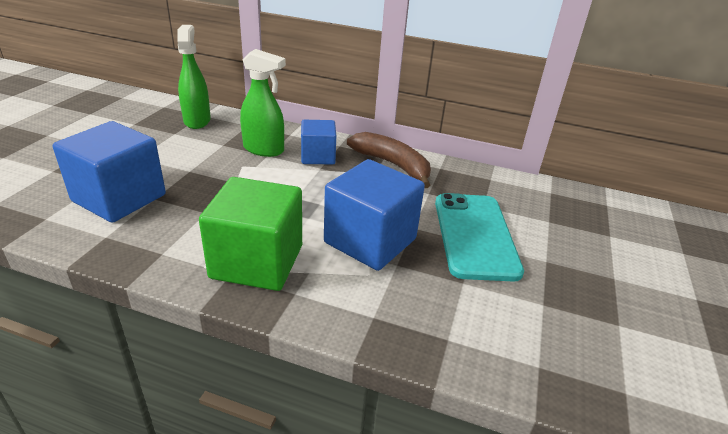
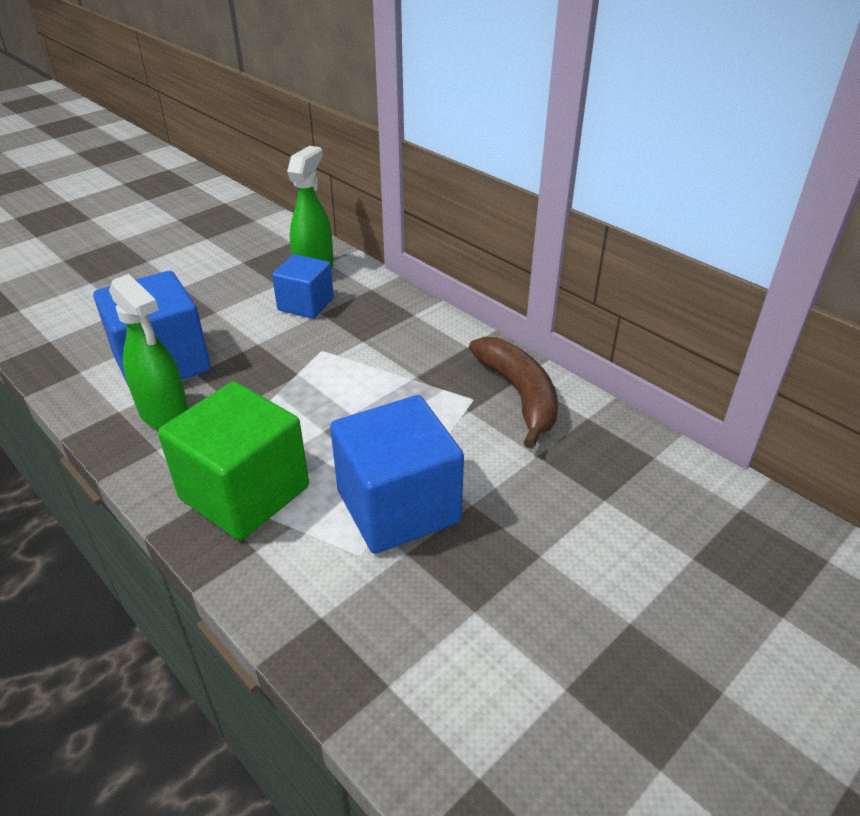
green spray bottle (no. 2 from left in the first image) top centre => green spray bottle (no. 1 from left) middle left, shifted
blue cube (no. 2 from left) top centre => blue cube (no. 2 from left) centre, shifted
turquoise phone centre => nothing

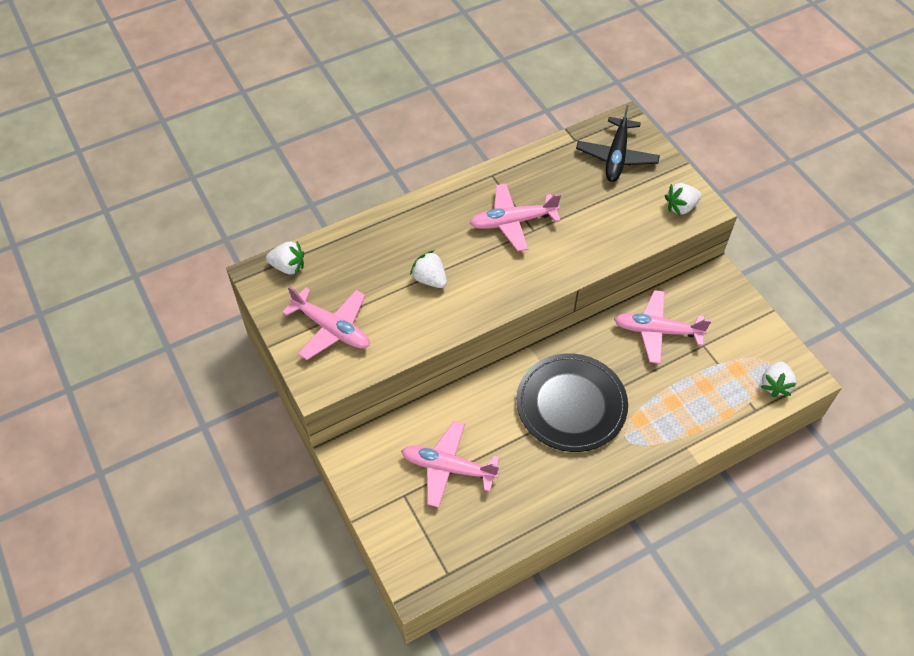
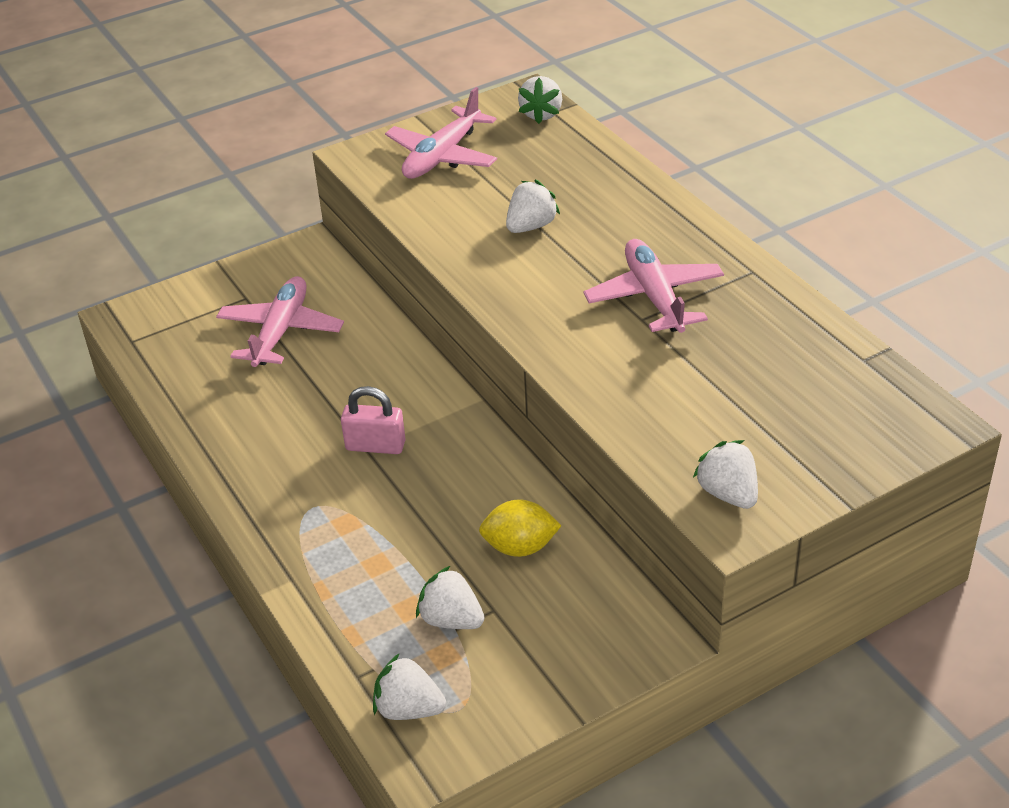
black plate centre => pink padlock centre
black plane top right => nothing
pink plane (no. 4 from left) middle right => yellow lemon centre
nothing => white strawberry (no. 2 from left) bottom centre

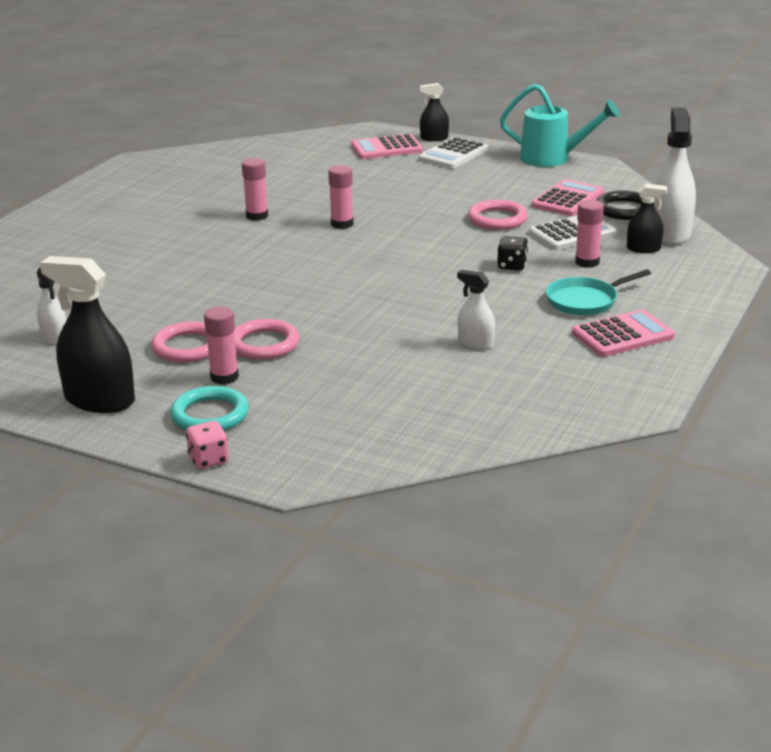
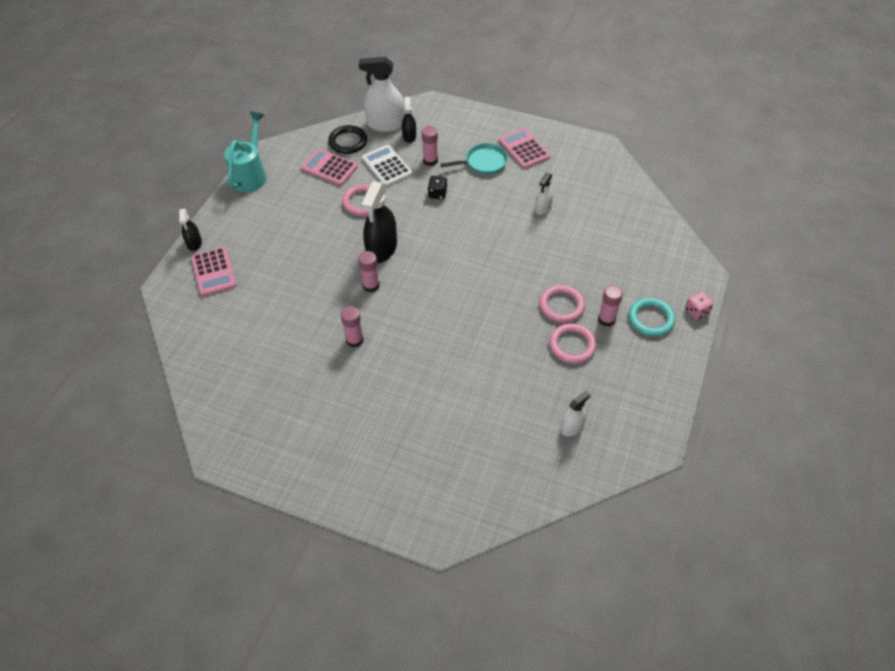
black spray bottle (no. 1 from left in the first image) middle left => black spray bottle (no. 2 from left) top centre, shifted
white calculator (no. 1 from left) top centre => nothing
turquoise pan middle right => turquoise pan top centre, 75 degrees counterclockwise

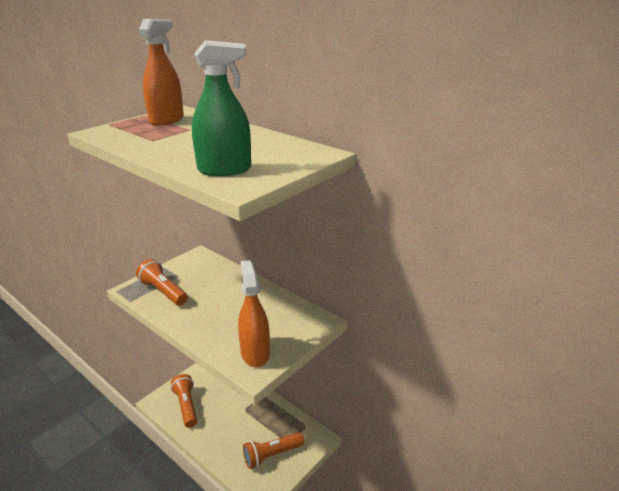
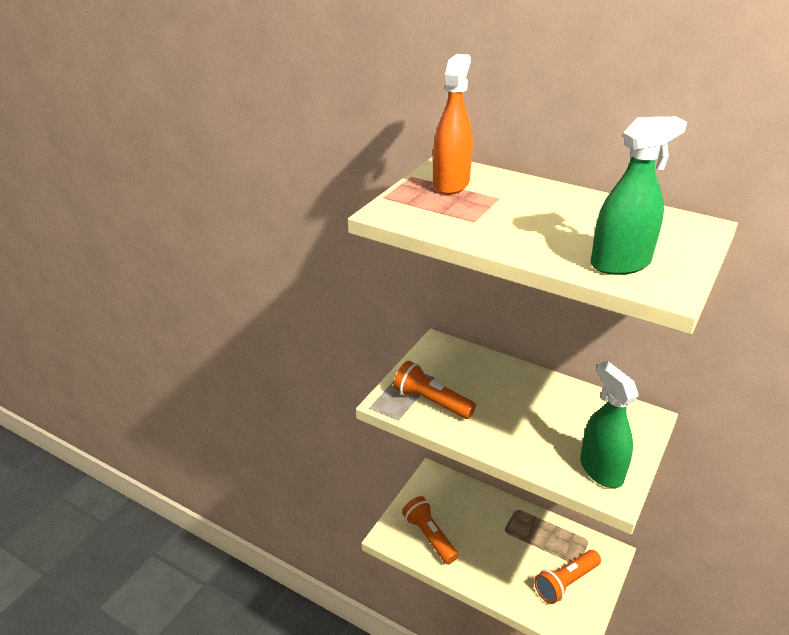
orange spray bottle (no. 2 from left) centre => green spray bottle (no. 1 from left) bottom right

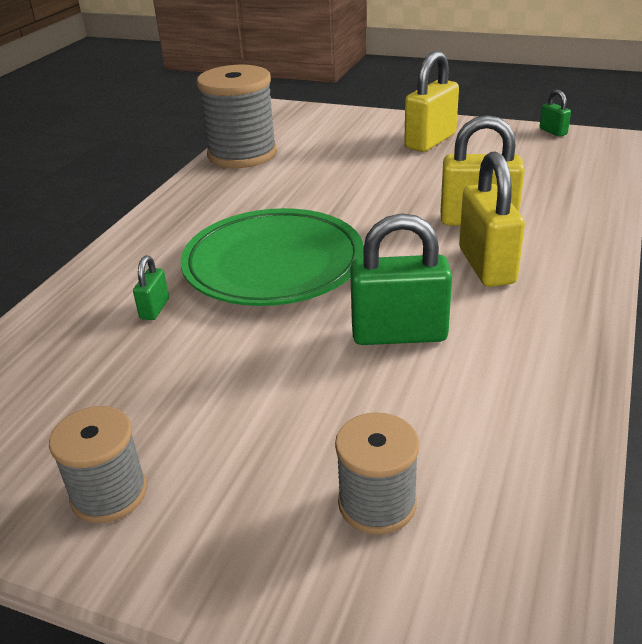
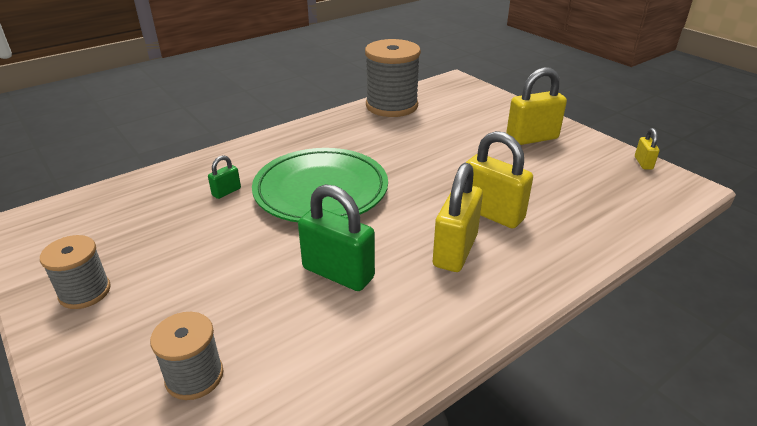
green padlock (no. 3 from left) top right => yellow padlock (no. 4 from left) middle right

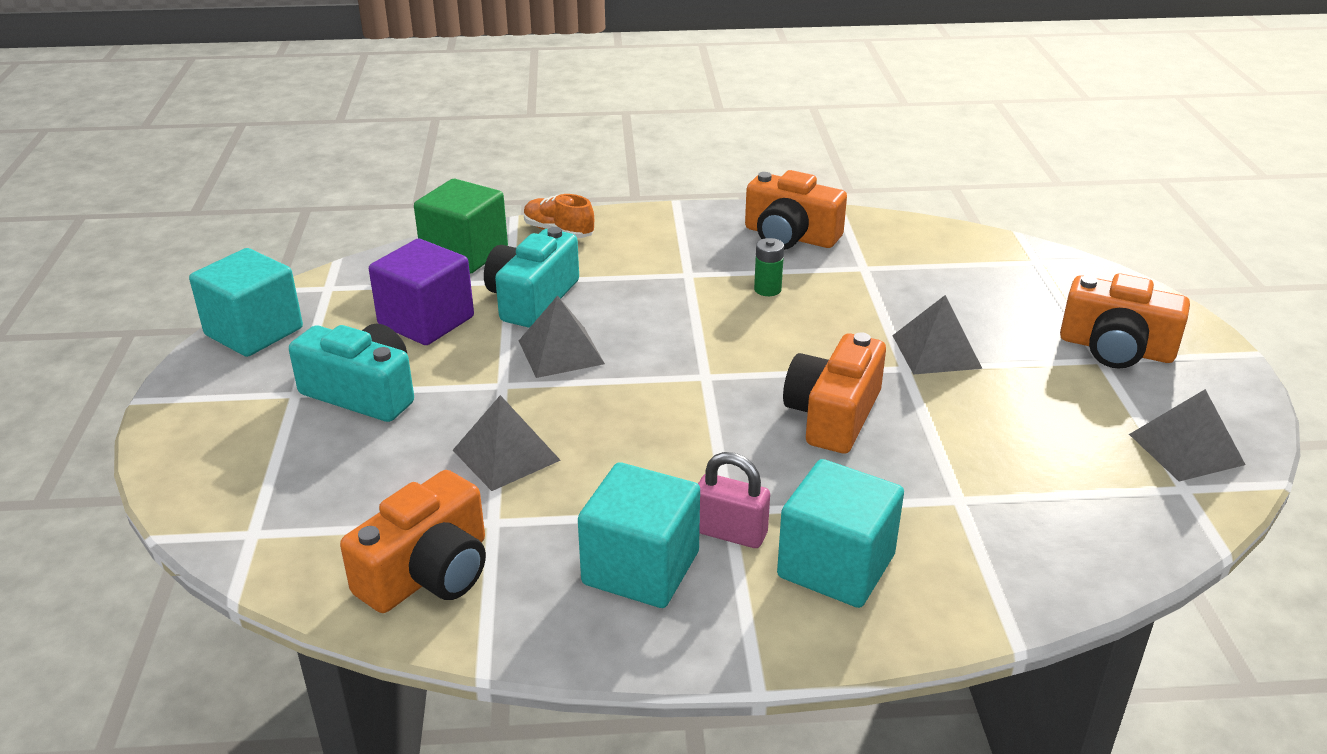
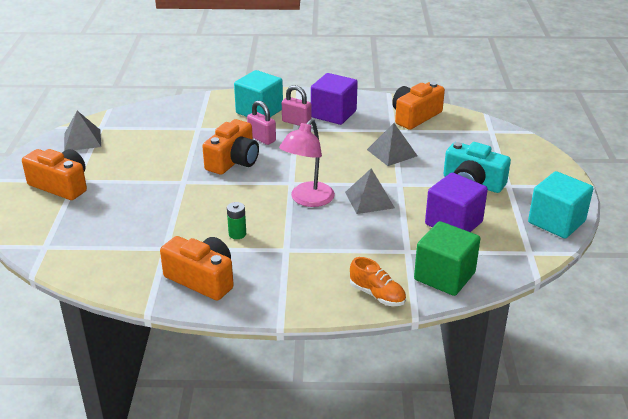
turquoise camera (no. 2 from left) centre => nothing
turquoise cube (no. 2 from left) bottom centre => purple cube (no. 1 from left) top centre
grey pyramid (no. 3 from left) middle right => nothing
nothing => pink padlock (no. 1 from left) top centre
nothing => pink lamp centre

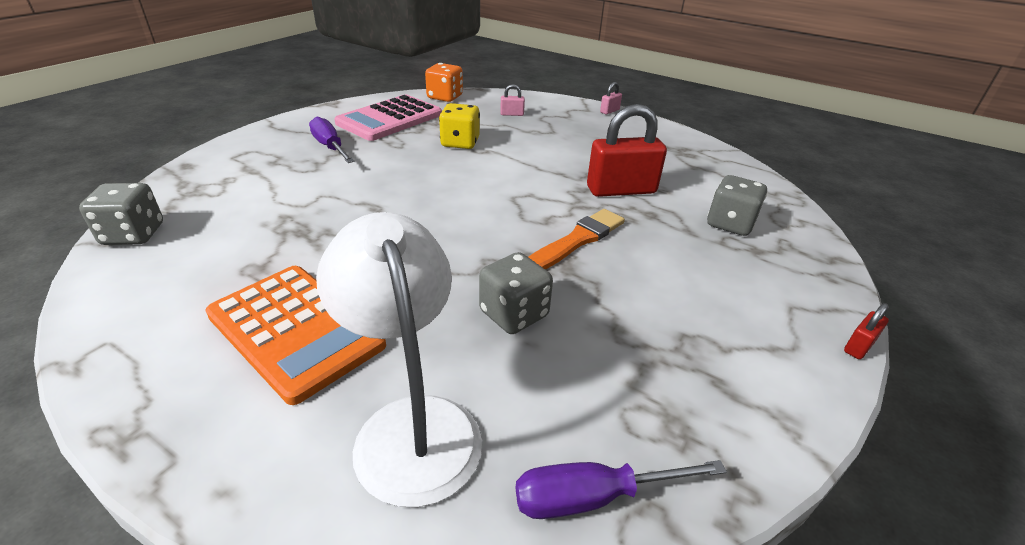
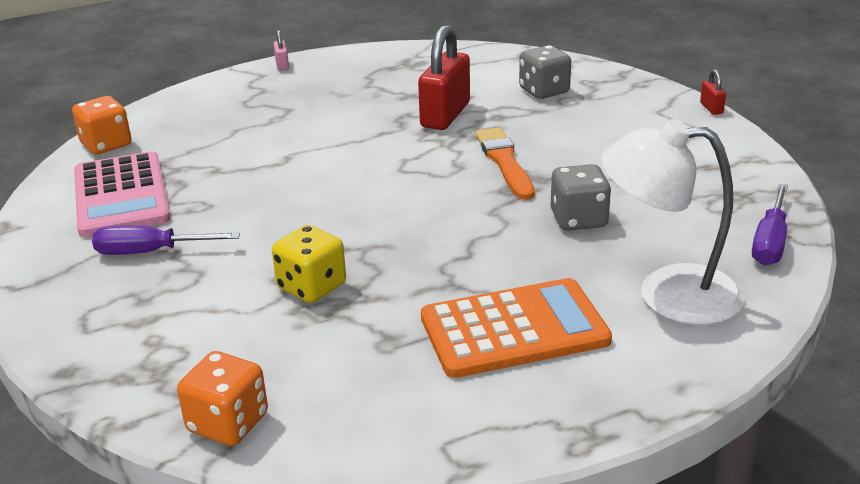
grey dice (no. 1 from left) middle left => orange dice (no. 2 from left) bottom left
yellow dice top centre => yellow dice centre, shifted
pink padlock (no. 1 from left) top centre => nothing

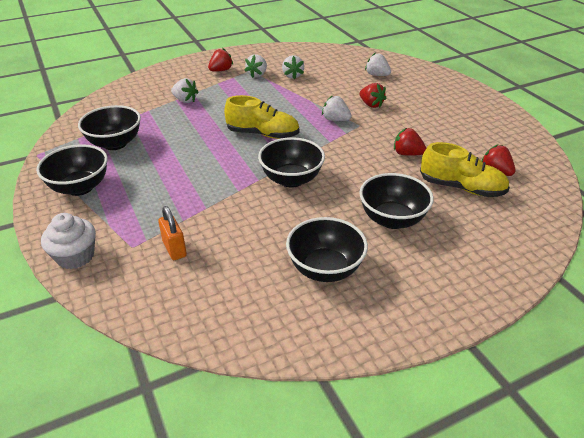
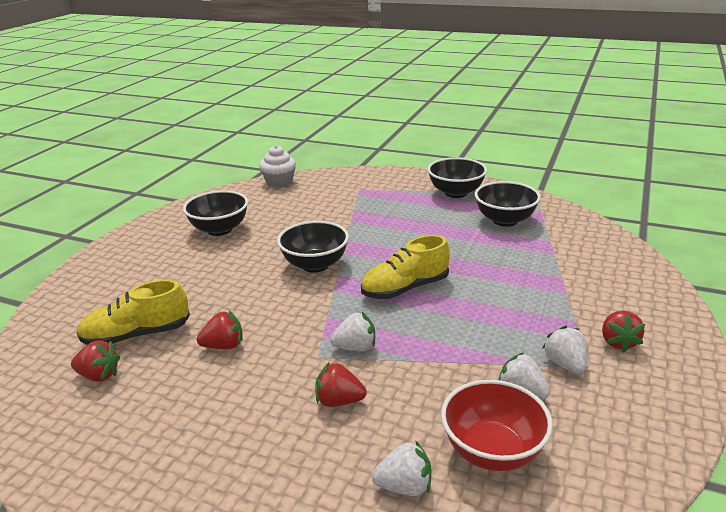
white cupcake middle left => white cupcake top centre, shifted
orange padlock middle left => nothing
white strawberry (no. 1 from left) top left => nothing
black bowl (no. 5 from left) middle right => nothing
nothing => red bowl bottom right

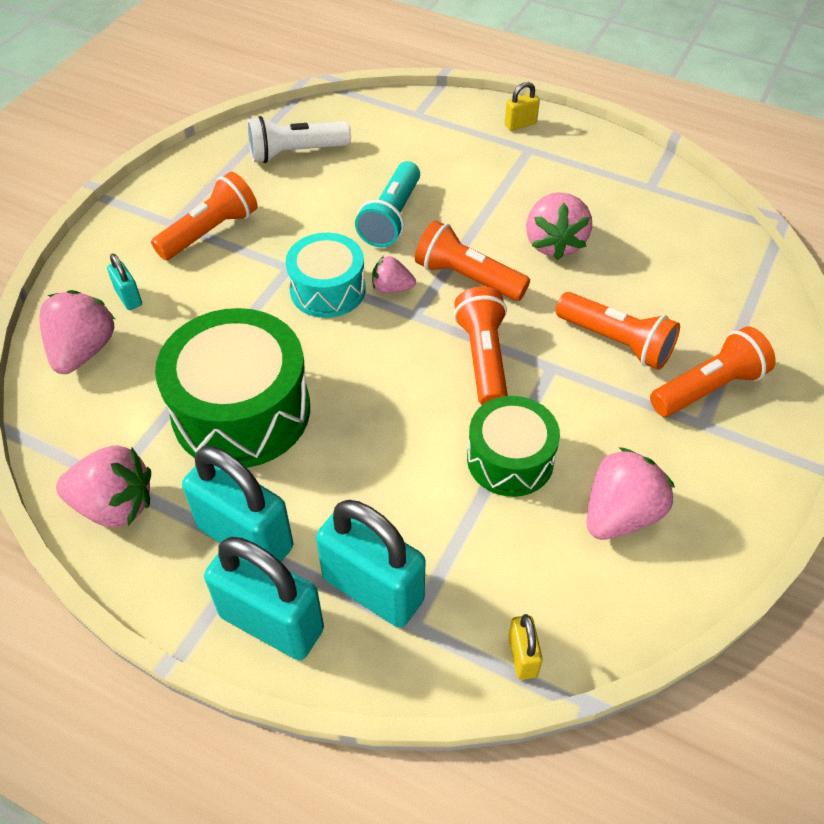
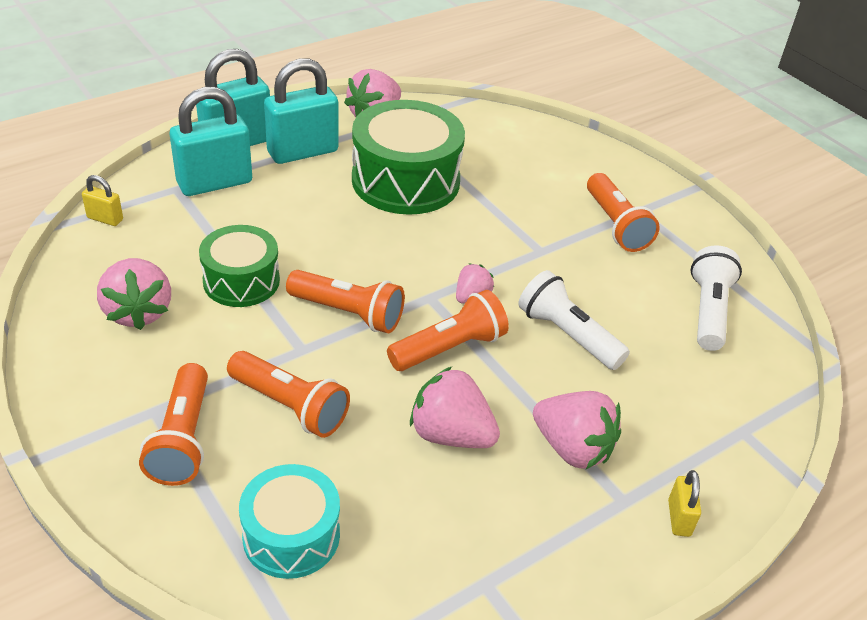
pink strawberry (no. 1 from left in the first image) middle left => pink strawberry (no. 5 from left) bottom centre, shifted
turquoise padlock (no. 1 from left) middle left => nothing
turquoise drum centre => turquoise drum bottom centre, shifted
turquoise flashlight top centre => white flashlight (no. 1 from left) centre
orange flashlight (no. 4 from left in the first image) middle right => orange flashlight (no. 2 from left) middle left, 120 degrees counterclockwise

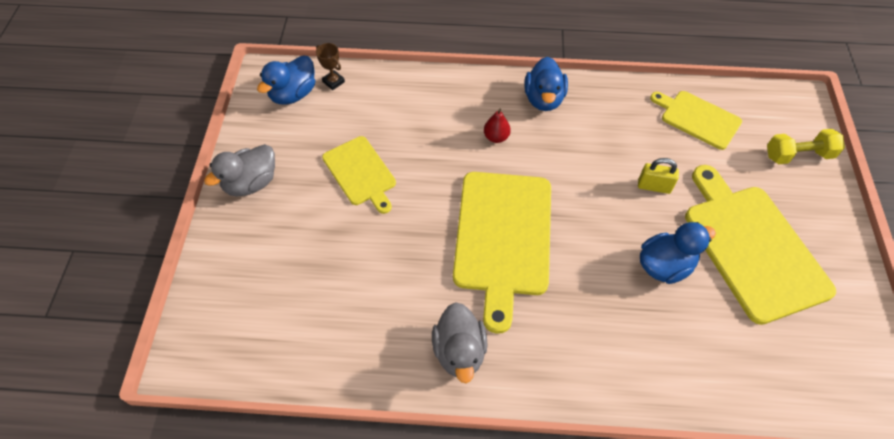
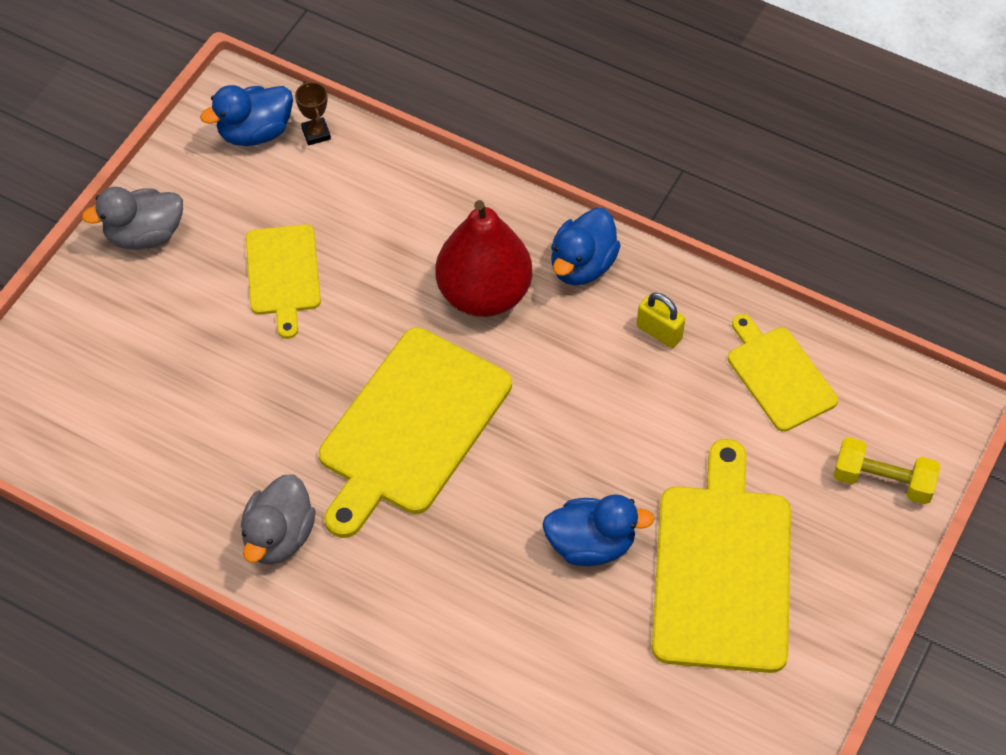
red pear top centre => red pear centre, x2.47
yellow padlock middle right => yellow padlock centre, shifted

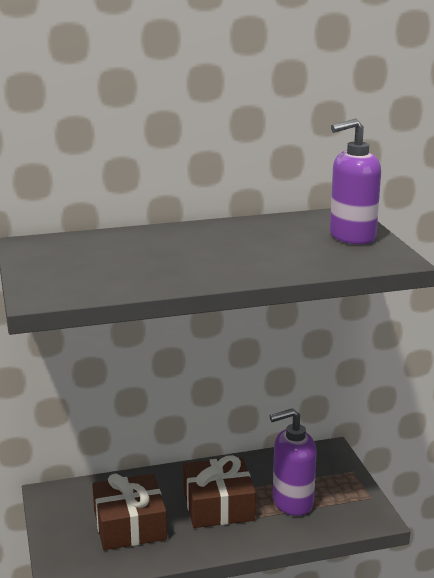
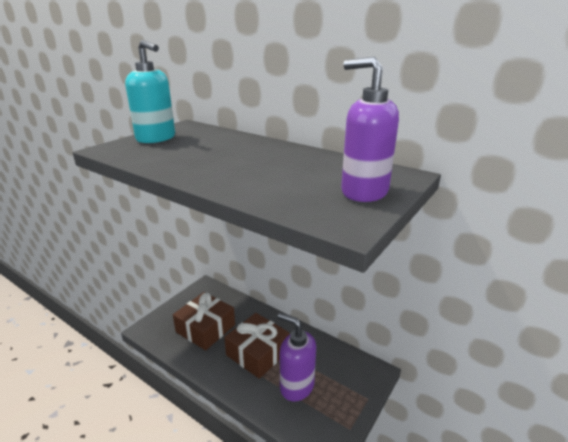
nothing => turquoise soap dispenser top left

